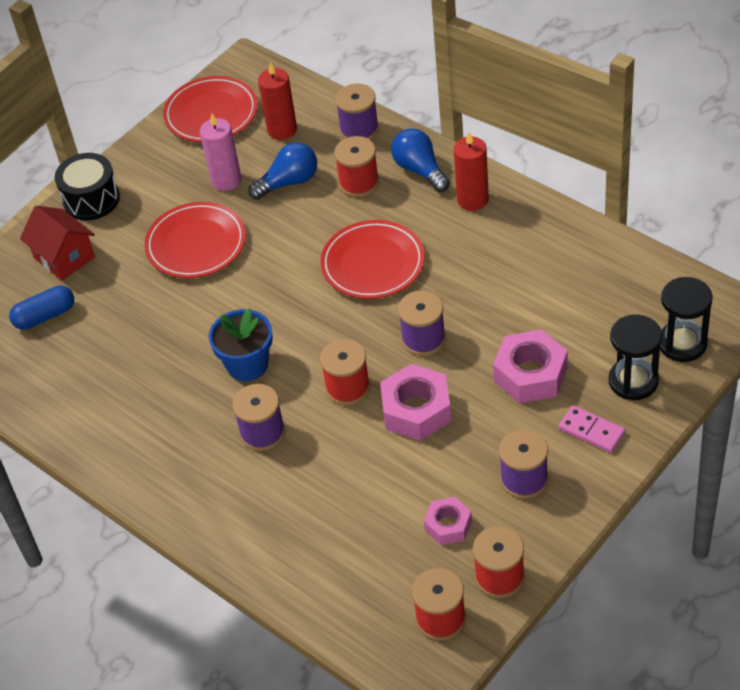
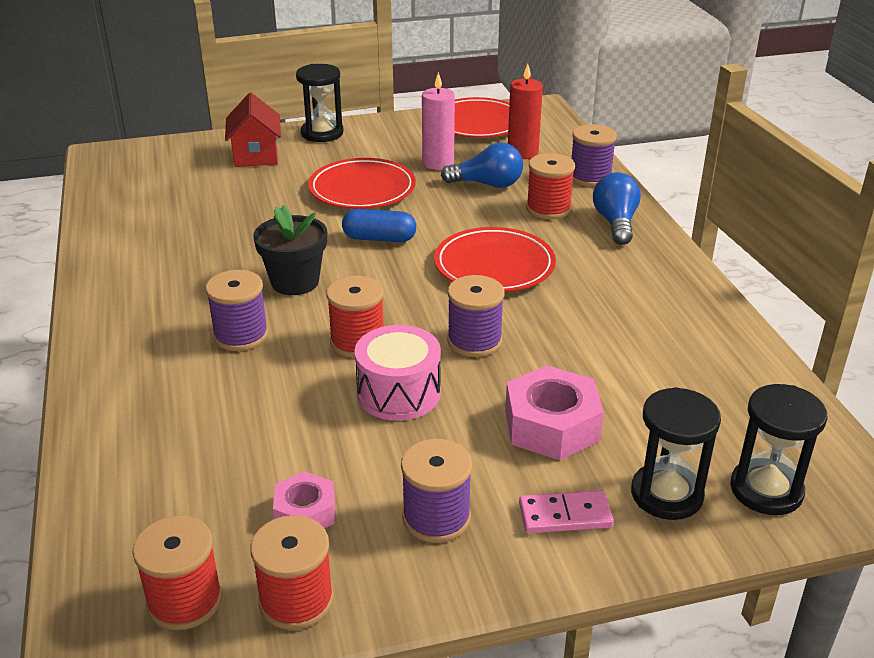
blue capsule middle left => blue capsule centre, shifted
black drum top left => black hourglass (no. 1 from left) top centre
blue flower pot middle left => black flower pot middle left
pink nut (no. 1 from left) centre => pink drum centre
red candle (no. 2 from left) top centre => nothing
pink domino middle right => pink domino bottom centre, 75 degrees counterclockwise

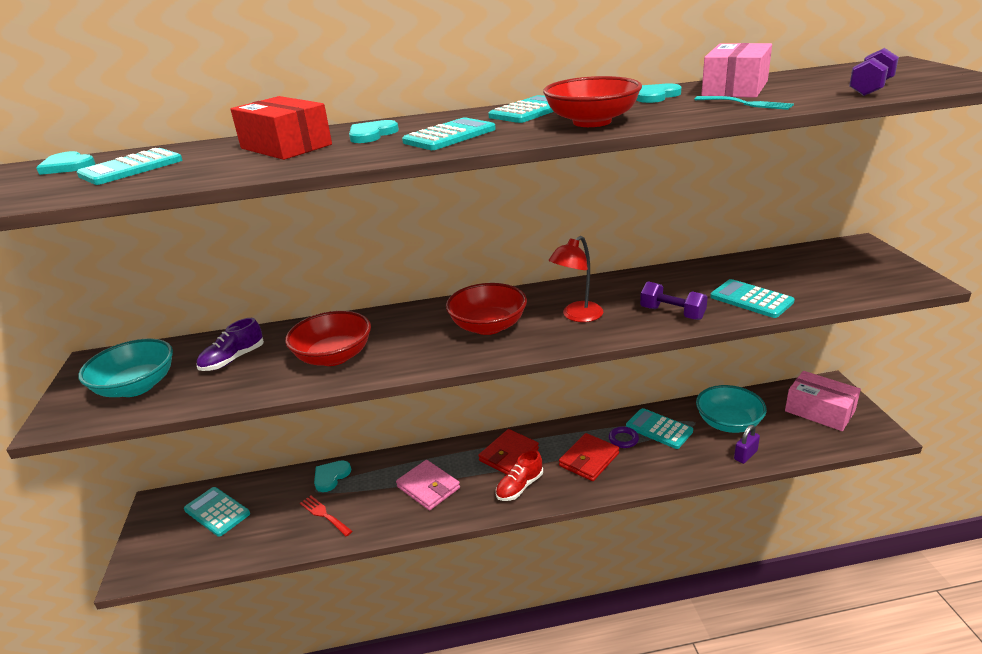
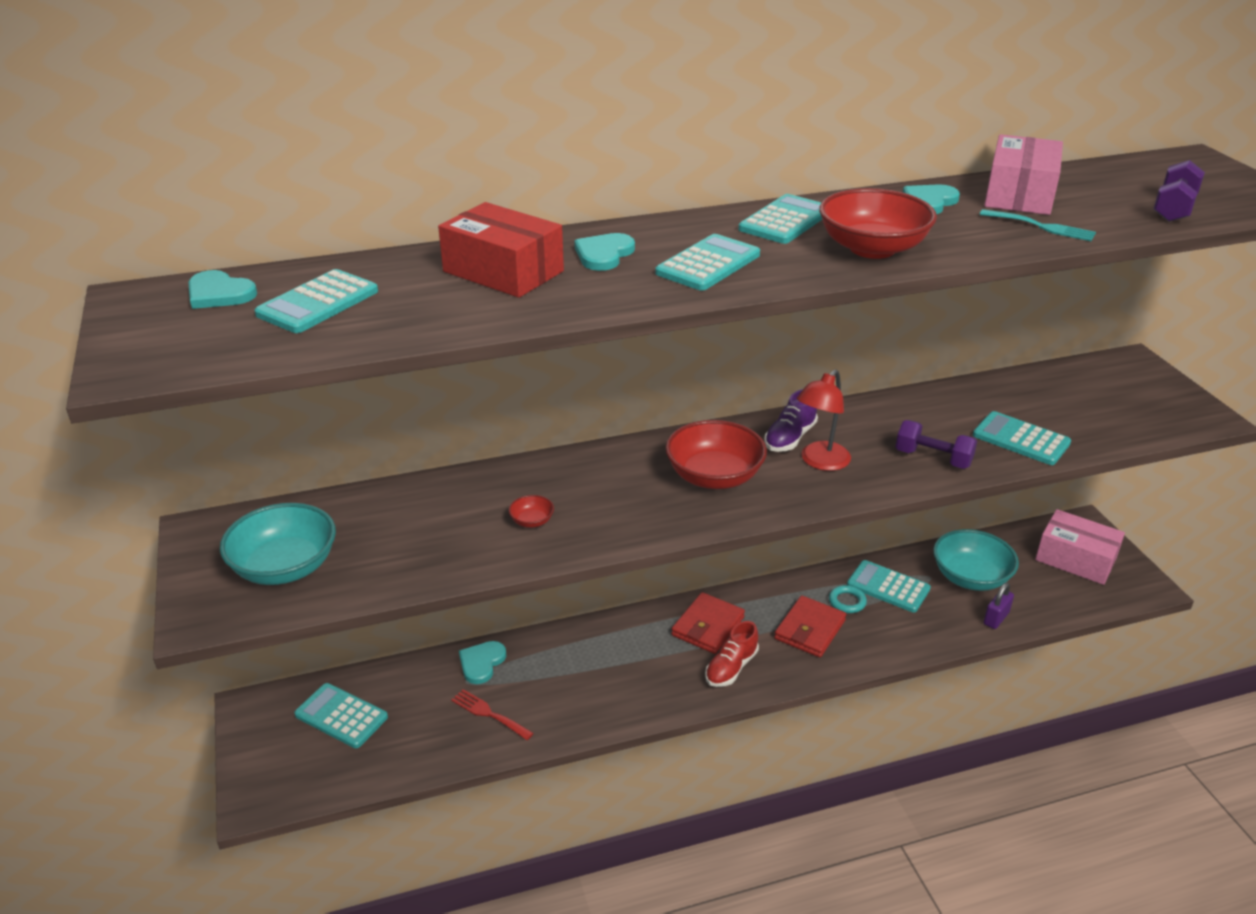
purple shoe middle left => purple shoe centre, shifted
red bowl (no. 1 from left) centre, x0.43
pink wallet bottom centre => nothing
purple ring bottom centre => turquoise ring middle right

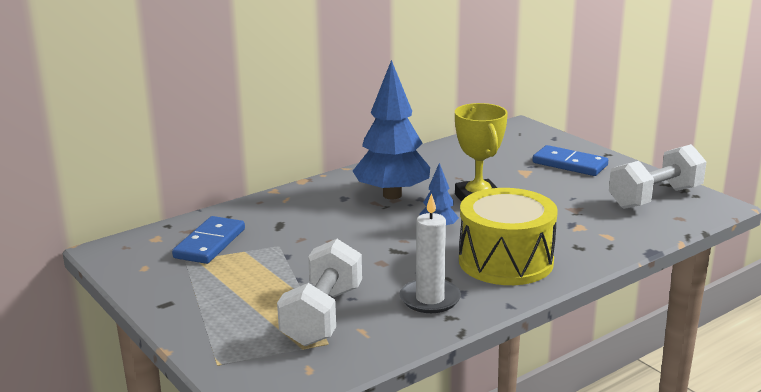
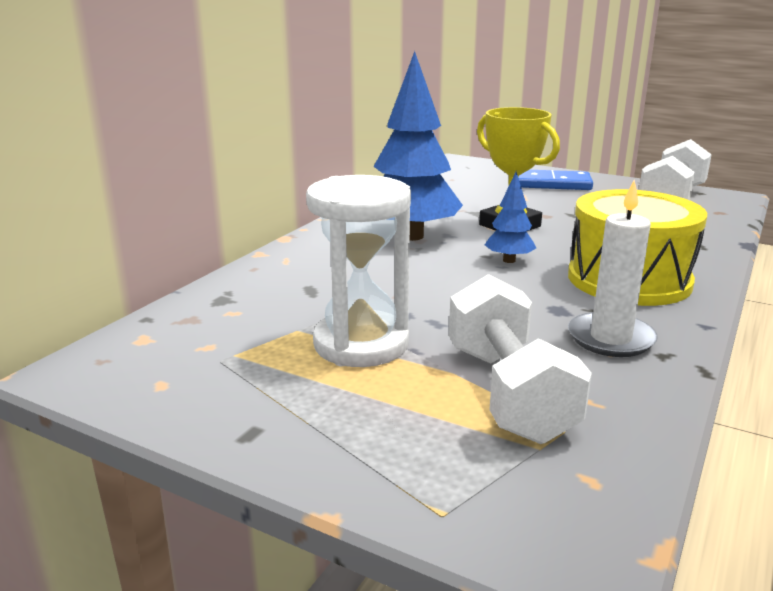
blue domino (no. 1 from left) middle left => nothing
nothing => white hourglass centre

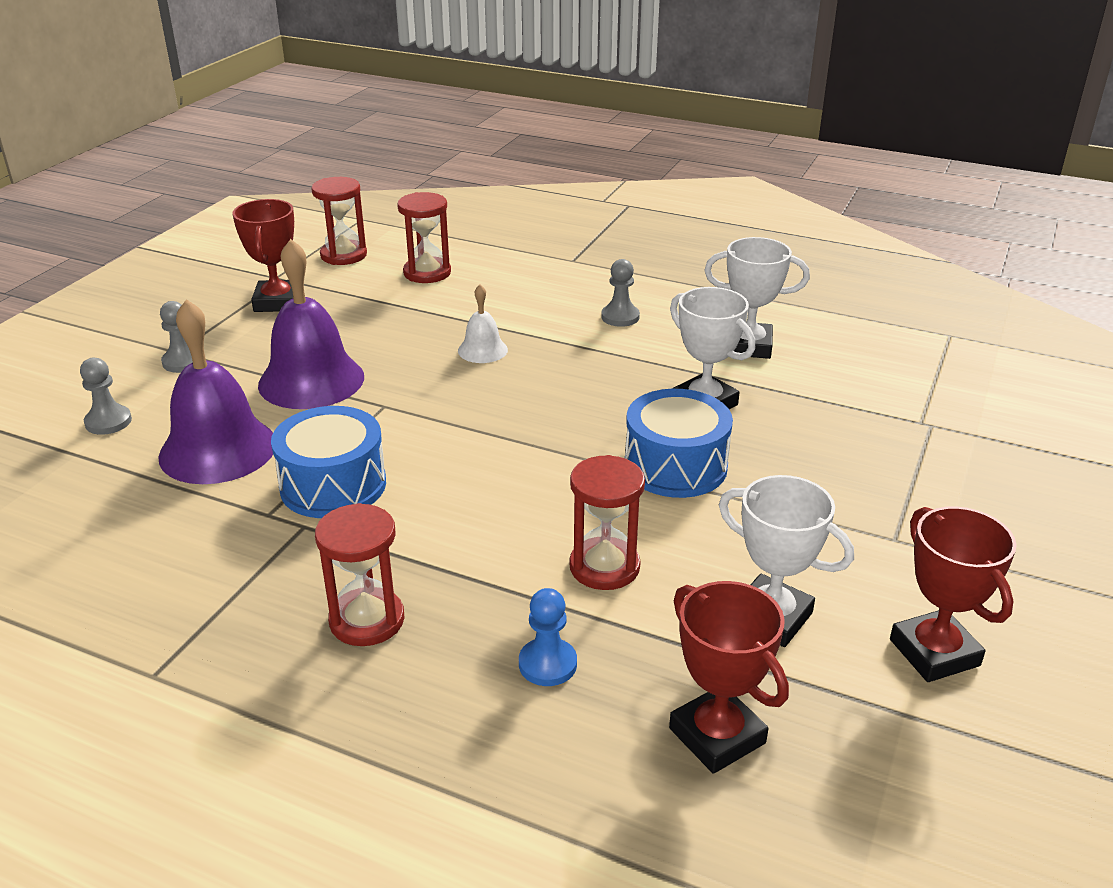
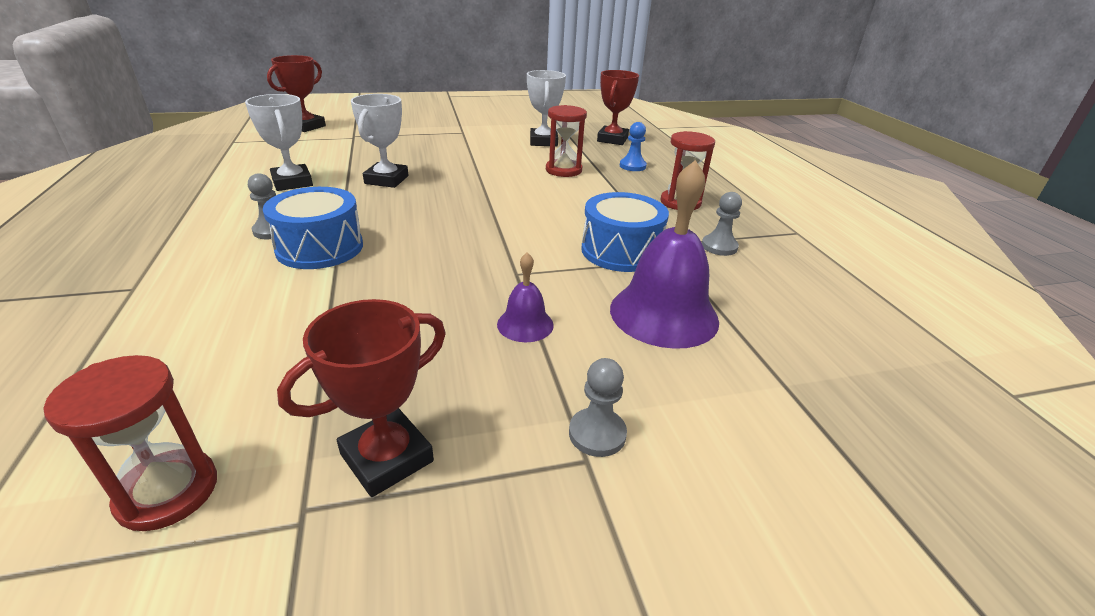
grey pawn (no. 1 from left in the first image) middle left => grey pawn (no. 3 from left) centre, shifted
purple bell (no. 2 from left in the first image) middle left => purple bell (no. 1 from left) centre, x0.50
red hourglass (no. 3 from left) top centre => nothing
white bell centre => nothing
blue drum (no. 2 from left in the first image) centre => blue drum (no. 1 from left) middle left, shifted
red trophy (no. 3 from left in the first image) bottom right => red trophy (no. 1 from left) top left, shifted

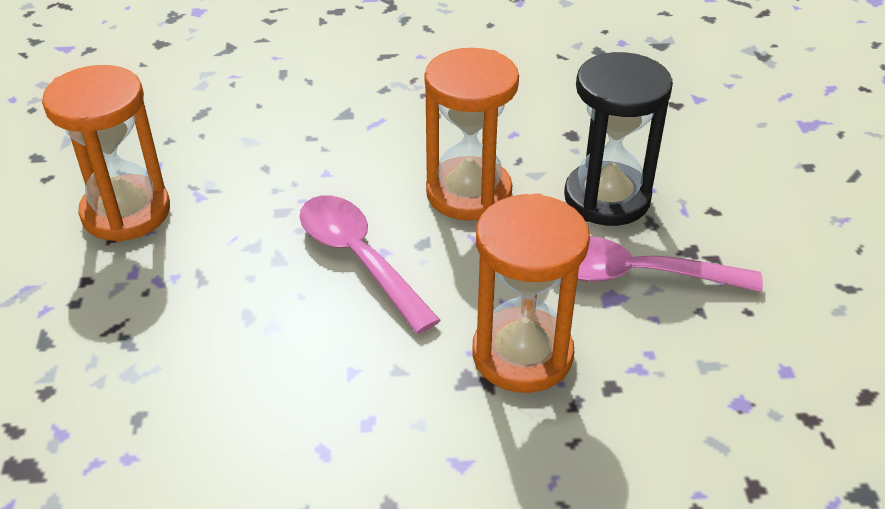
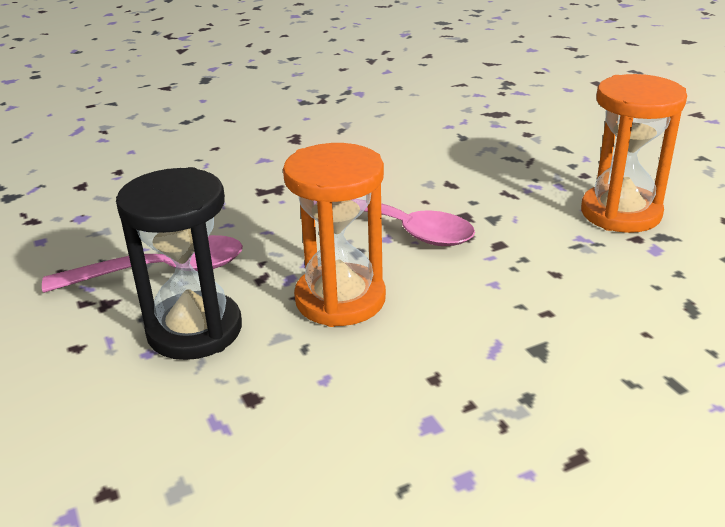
orange hourglass (no. 3 from left) centre => nothing

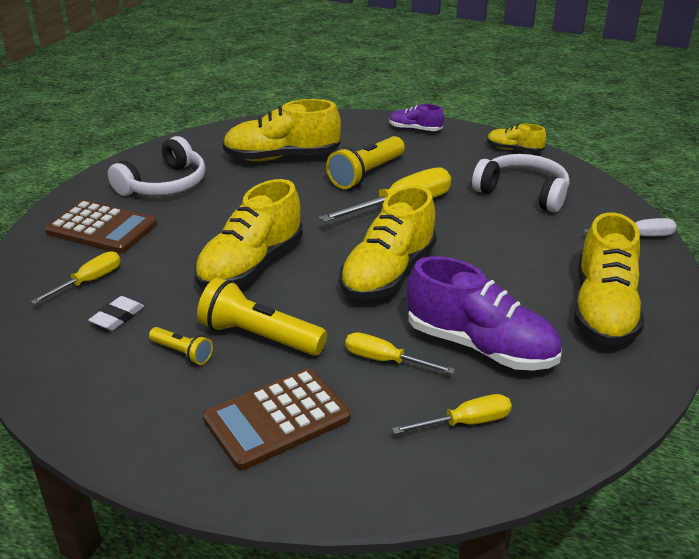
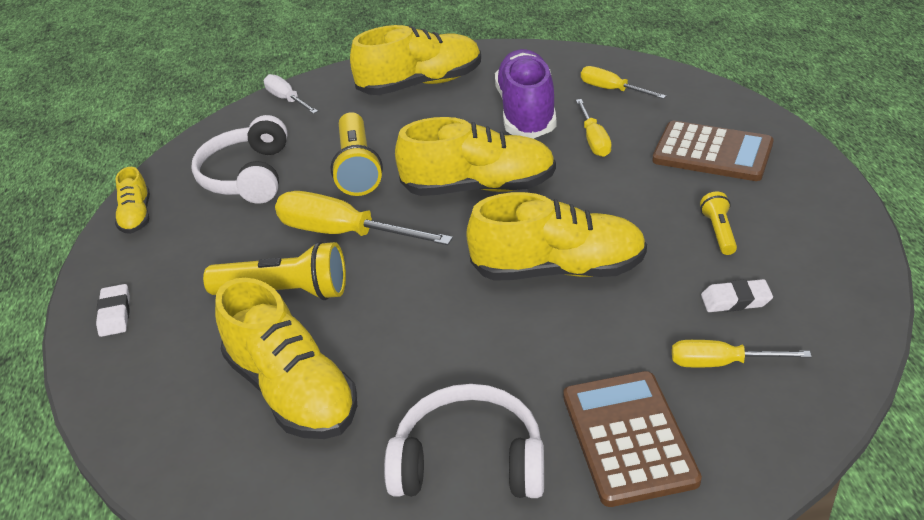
yellow flashlight (no. 2 from left) centre => yellow flashlight (no. 2 from left) top centre, shifted
purple shoe (no. 1 from left) top centre => white eraser (no. 1 from left) middle left

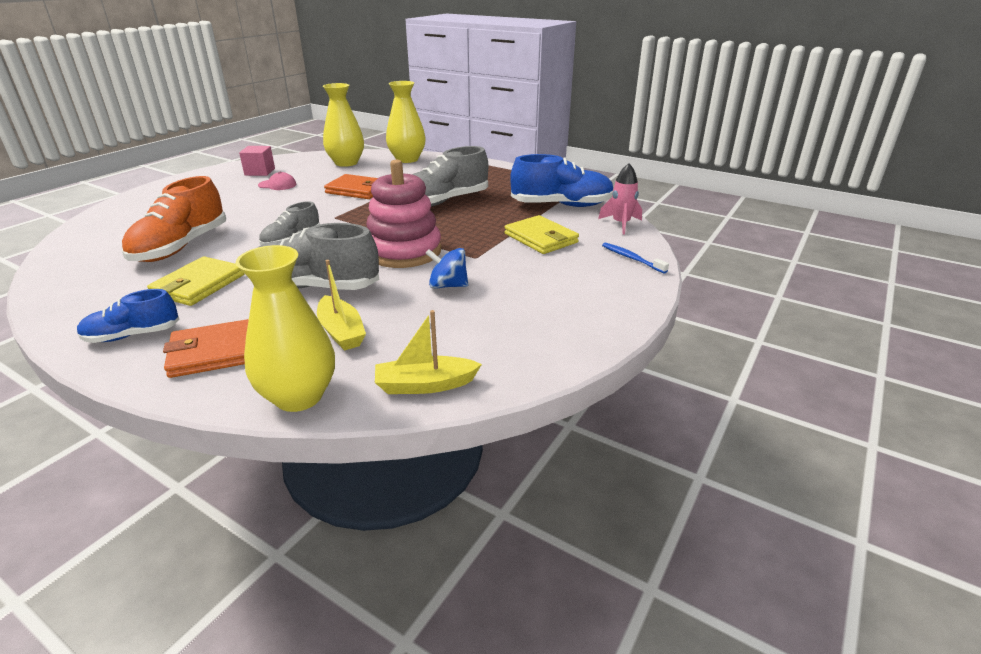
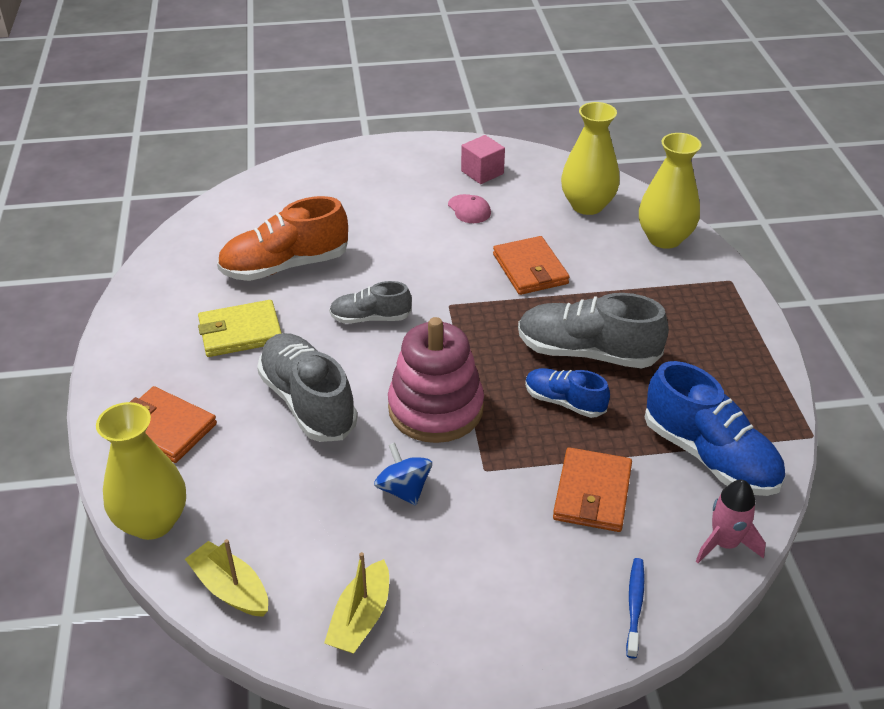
blue shoe (no. 1 from left) middle left => blue shoe (no. 1 from left) centre, shifted
yellow boat (no. 1 from left in the first image) centre => yellow boat (no. 2 from left) bottom centre, shifted
yellow wallet (no. 2 from left) centre => orange wallet (no. 3 from left) bottom right

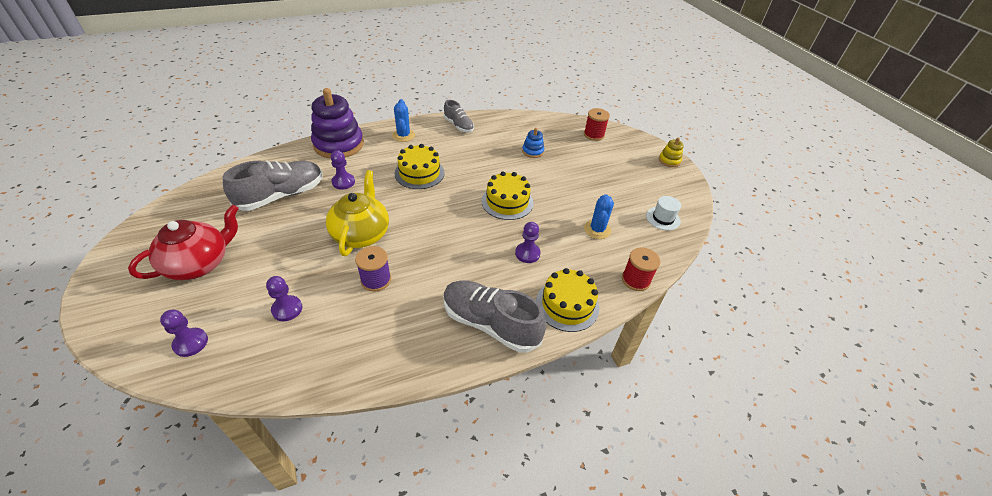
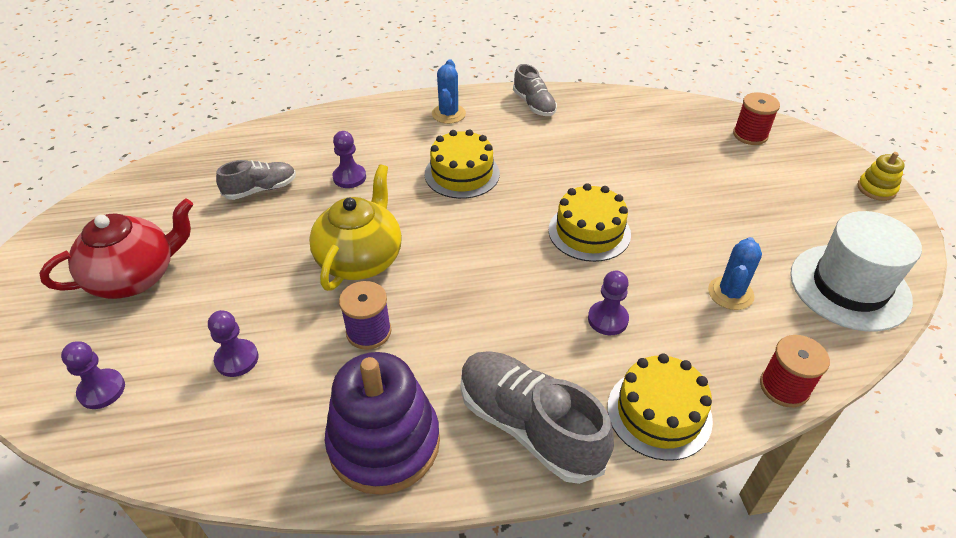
grey shoe (no. 1 from left) middle left, x0.58
purple stacking toy top centre => purple stacking toy bottom centre, shifted
blue stacking toy top centre => nothing
white hat middle right, x2.00

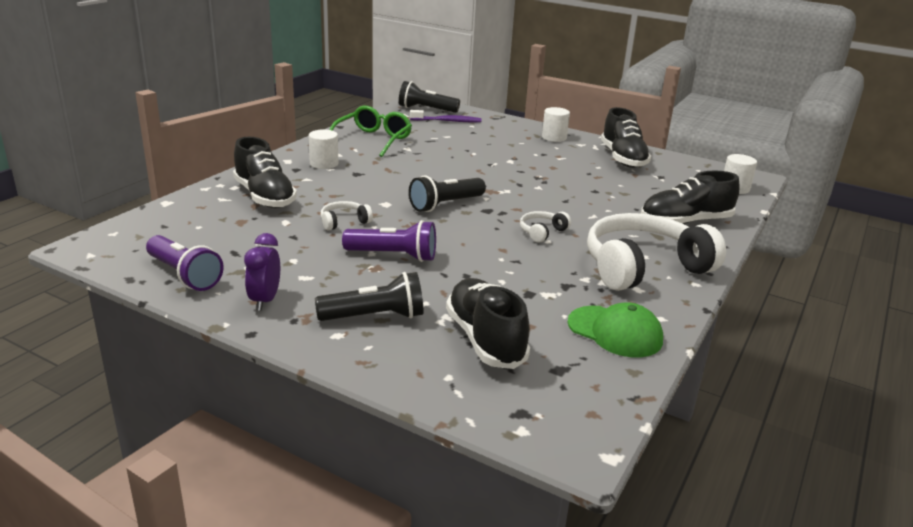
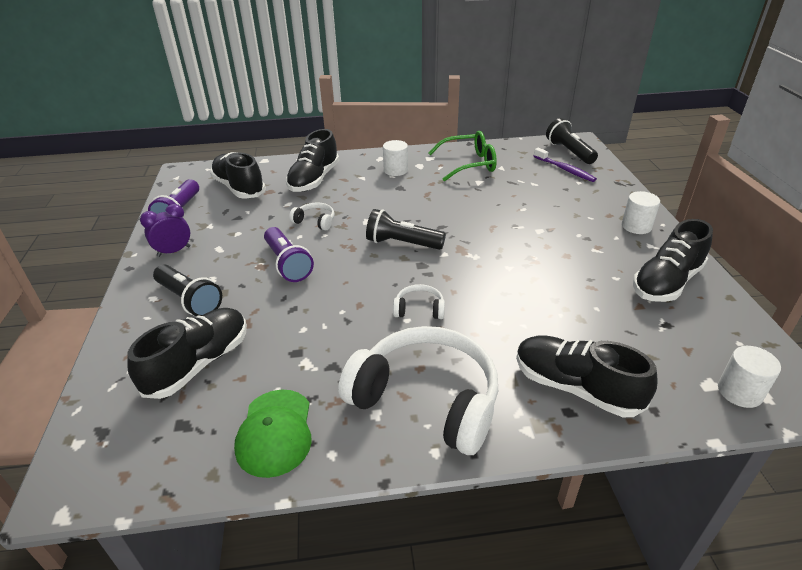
nothing => black shoe (no. 2 from left) top left

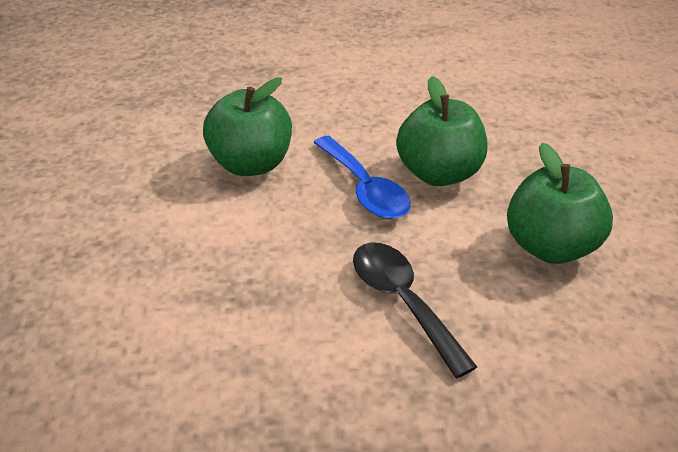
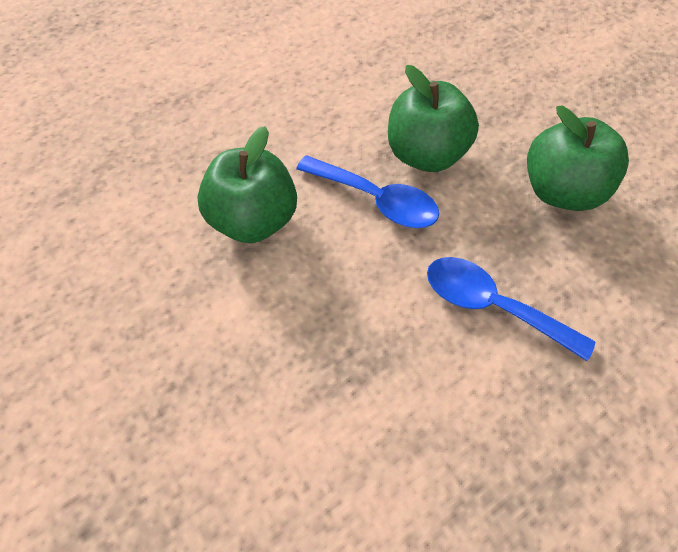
black spoon bottom centre => blue spoon (no. 2 from left) middle right

